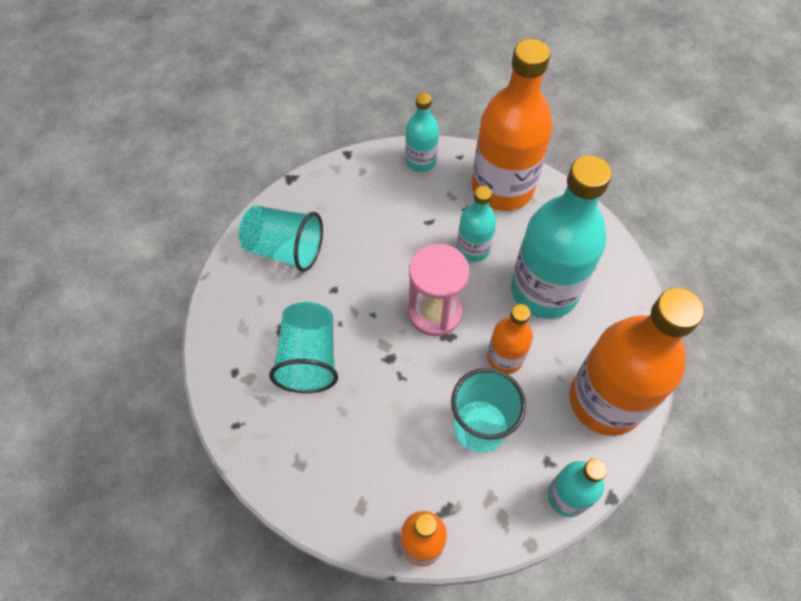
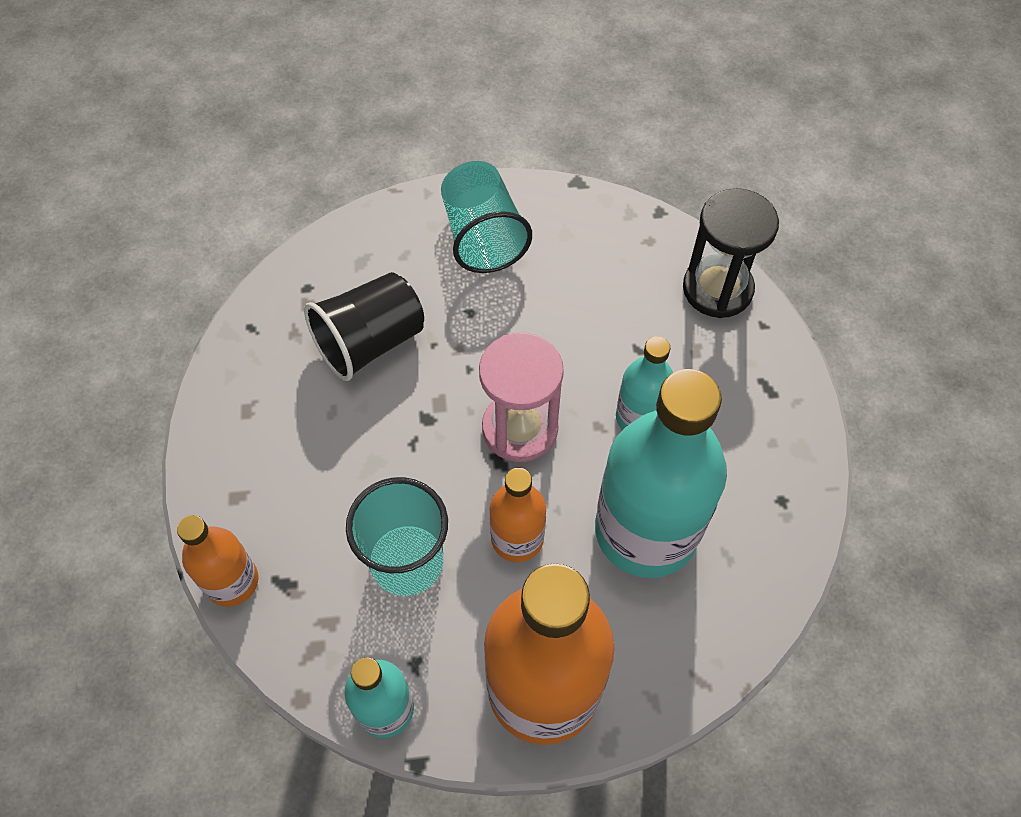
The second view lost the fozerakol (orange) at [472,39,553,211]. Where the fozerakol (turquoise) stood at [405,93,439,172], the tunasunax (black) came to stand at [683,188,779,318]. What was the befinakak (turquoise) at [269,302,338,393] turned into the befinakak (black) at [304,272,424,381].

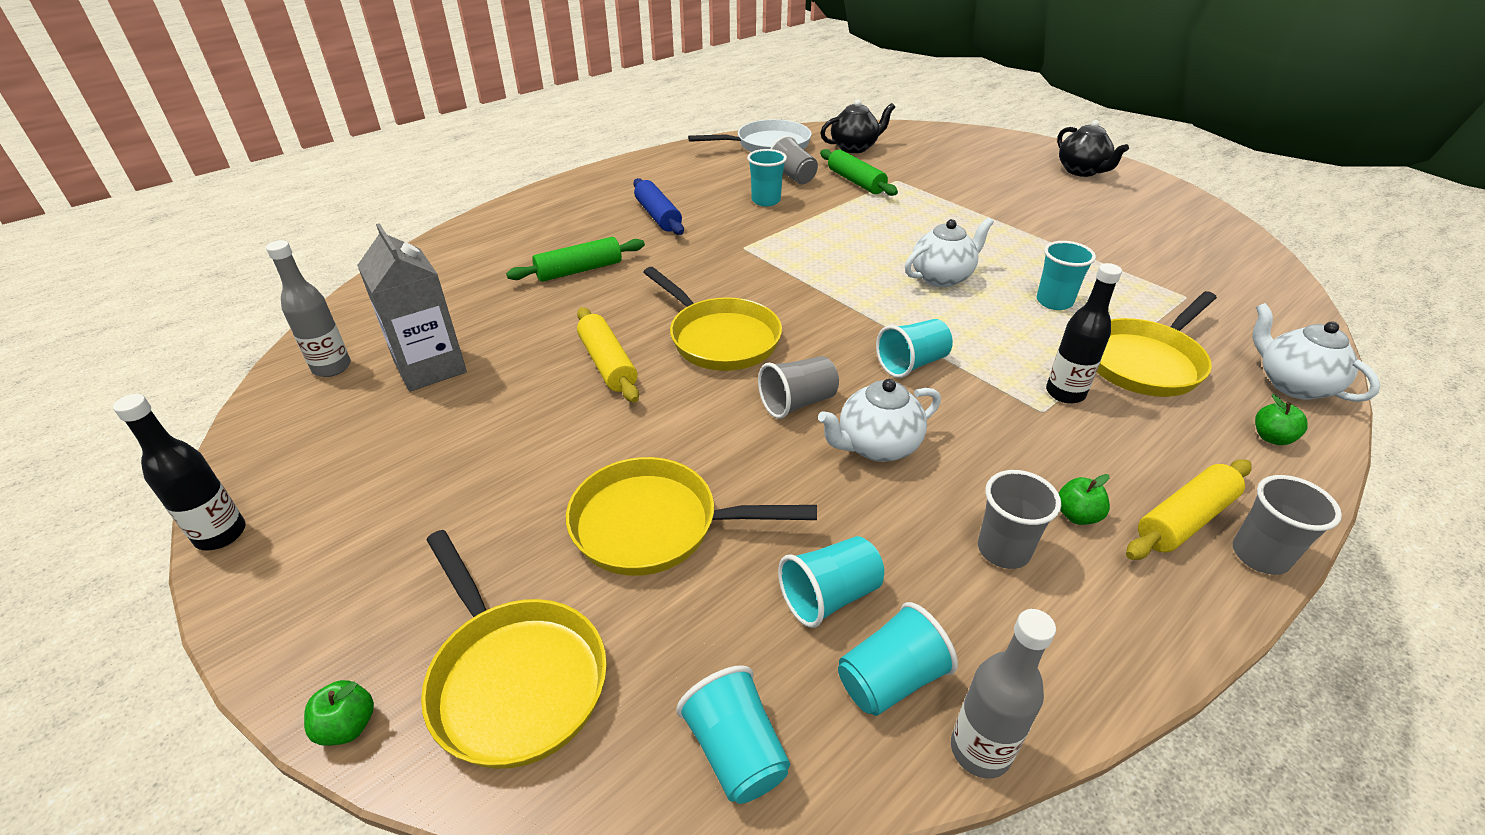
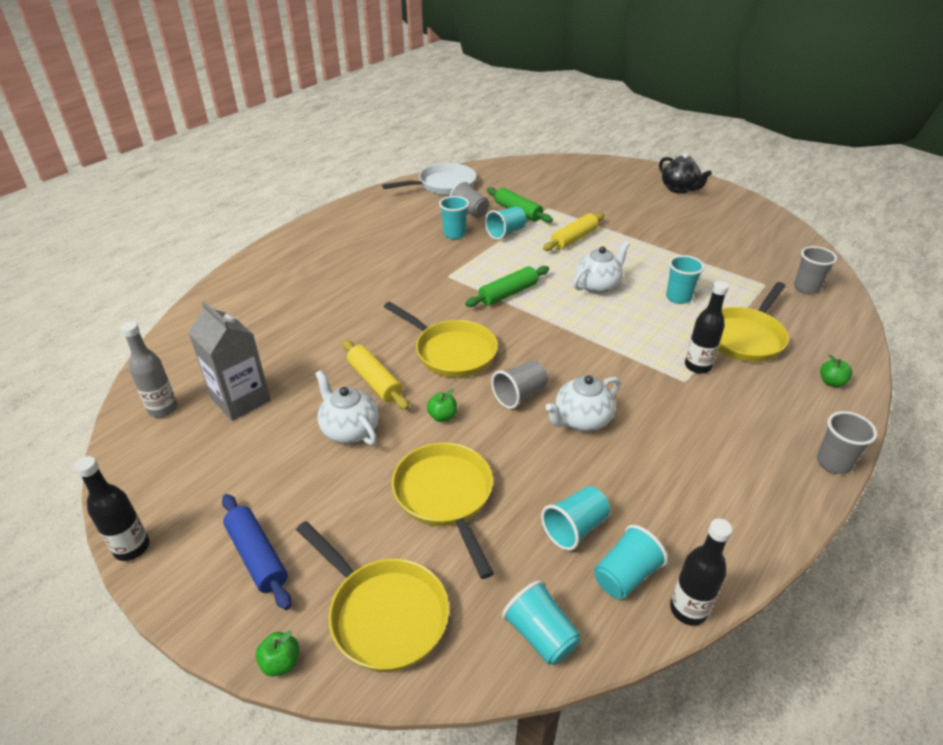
The second view lost the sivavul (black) at [820,99,895,153]. The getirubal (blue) ended up elsewhere, having gone from [633,178,684,235] to [222,494,291,610]. The getirubal (green) ended up elsewhere, having gone from [506,237,645,282] to [465,266,549,307]. The sivavul (white) ended up elsewhere, having gone from [1253,303,1380,402] to [315,370,379,445]. The befinakak (turquoise) ended up elsewhere, having gone from [876,319,953,378] to [485,207,526,240]. The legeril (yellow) at [566,457,817,576] ended up facing another way, 75 degrees clockwise from before. The getirubal (yellow) ended up elsewhere, having gone from [1126,459,1252,560] to [543,213,604,251]. The befinakak (grey) ended up elsewhere, having gone from [978,470,1061,569] to [794,246,837,294]. The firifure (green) ended up elsewhere, having gone from [1059,474,1110,525] to [427,389,457,422]. What was the fozerakol (grey) at [951,609,1056,778] turned into the fozerakol (black) at [670,518,732,626].

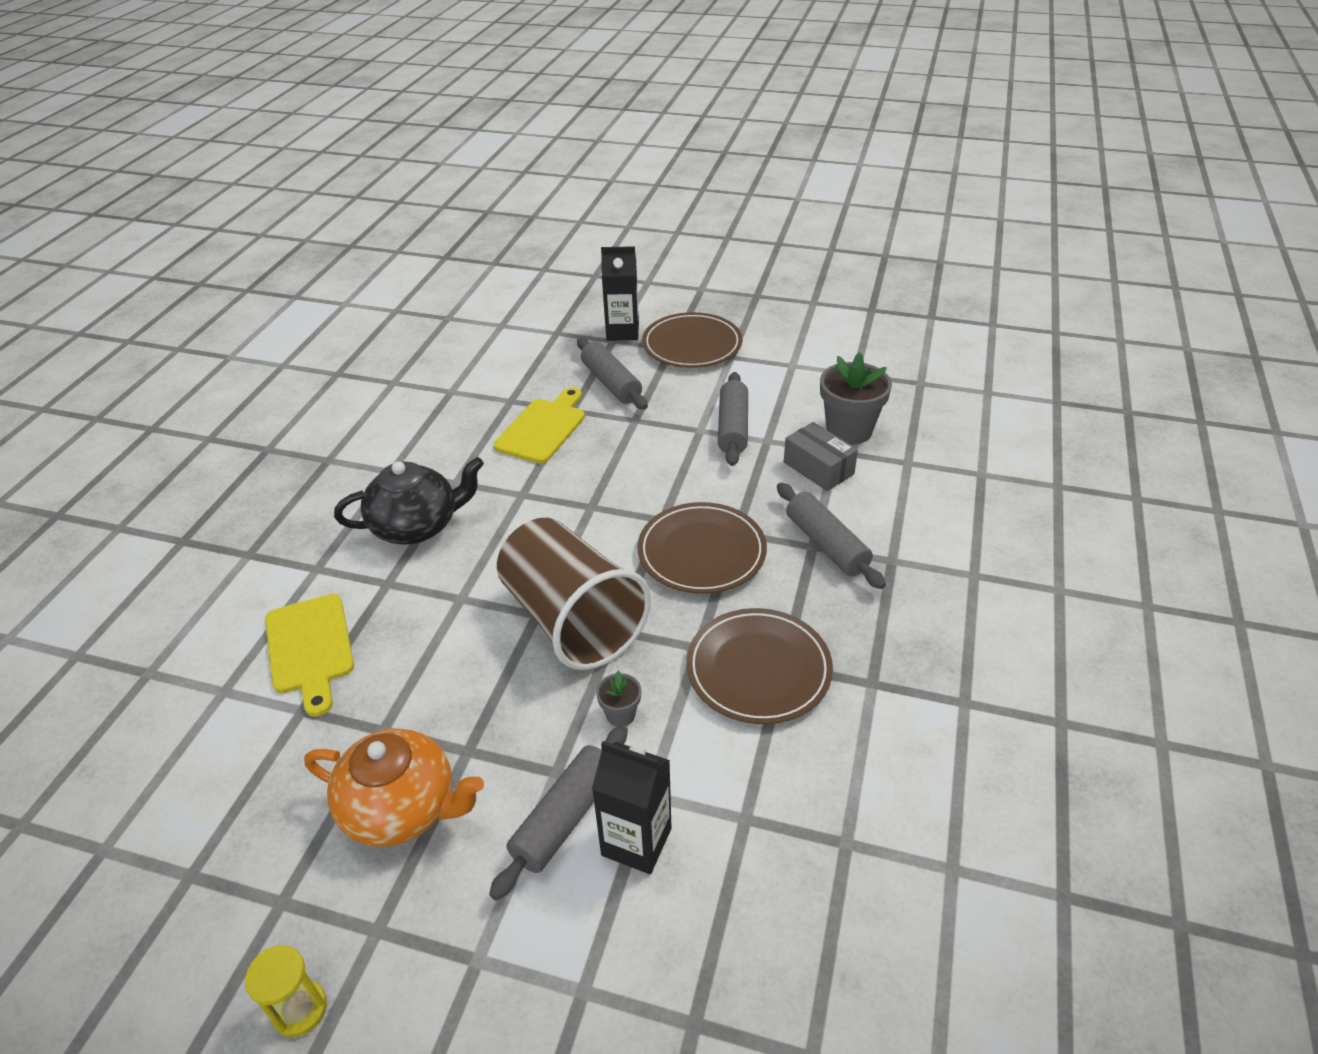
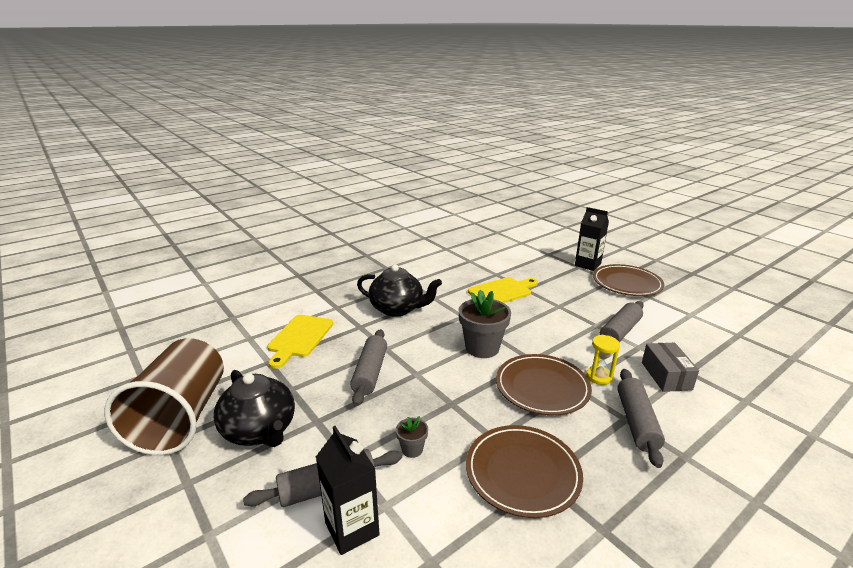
The getirubal (grey) ended up elsewhere, having gone from [577,338,648,410] to [350,329,387,406]. The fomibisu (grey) ended up elsewhere, having gone from [820,352,892,445] to [459,290,511,358]. The befinakak (brown) ended up elsewhere, having gone from [497,518,651,670] to [104,338,224,455]. What was the sivavul (orange) at [304,729,484,847] turned into the sivavul (black) at [214,370,295,447]. The tunasunax (yellow) ended up elsewhere, having gone from [245,945,327,1037] to [586,335,620,385].

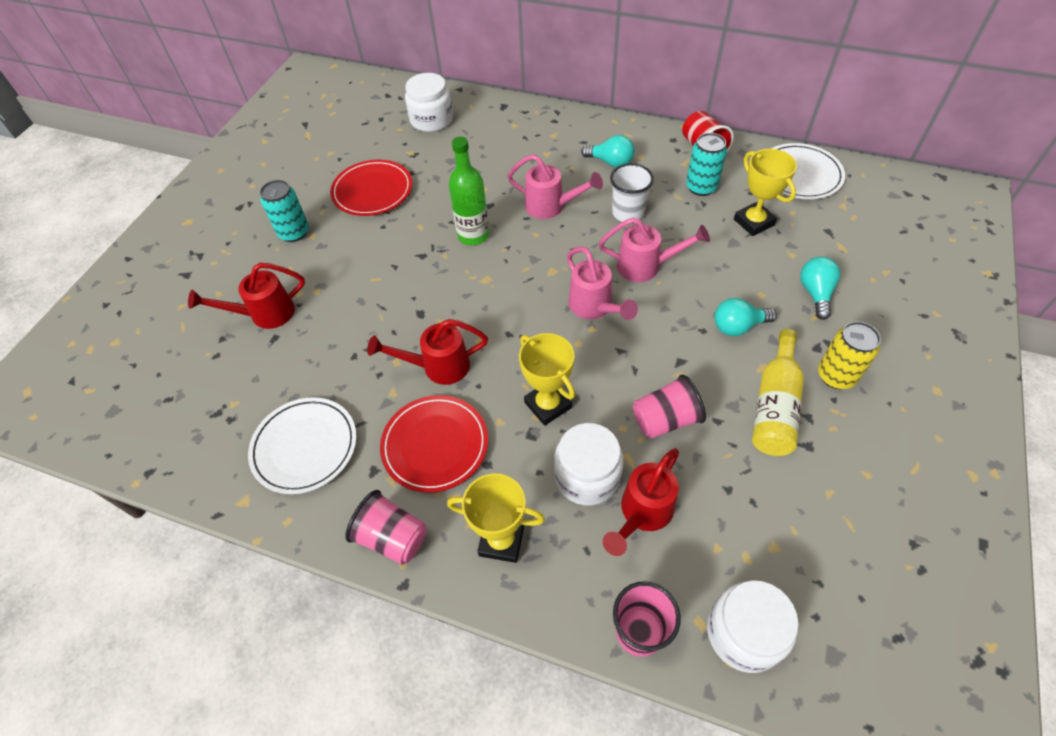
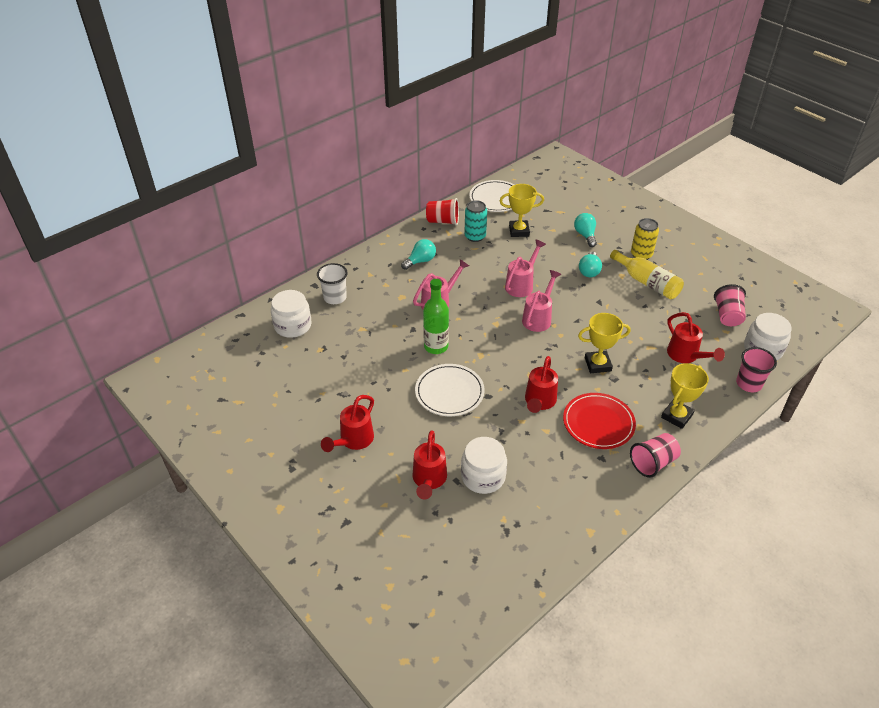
The second view lost the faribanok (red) at [330,160,412,216]. The befinakak (white) ended up elsewhere, having gone from [610,163,654,222] to [317,263,347,304]. Where the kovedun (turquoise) stood at [260,180,309,242], the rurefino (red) came to stand at [321,395,374,452]. The rurefino (pink) at [567,246,638,320] ended up facing another way, 60 degrees counterclockwise from before. The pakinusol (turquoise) at [800,257,840,320] ended up facing another way, 45 degrees clockwise from before. The befinakak (pink) ended up elsewhere, having gone from [633,374,706,439] to [714,284,746,326]. The faribanok (white) ended up elsewhere, having gone from [248,397,357,494] to [415,364,485,416]. The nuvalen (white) ended up elsewhere, having gone from [554,423,623,506] to [461,437,507,494].

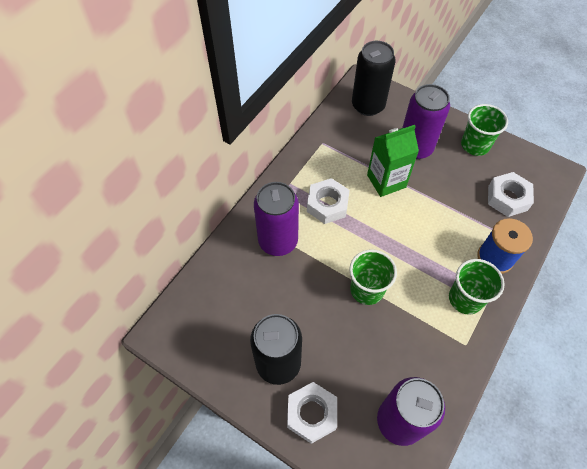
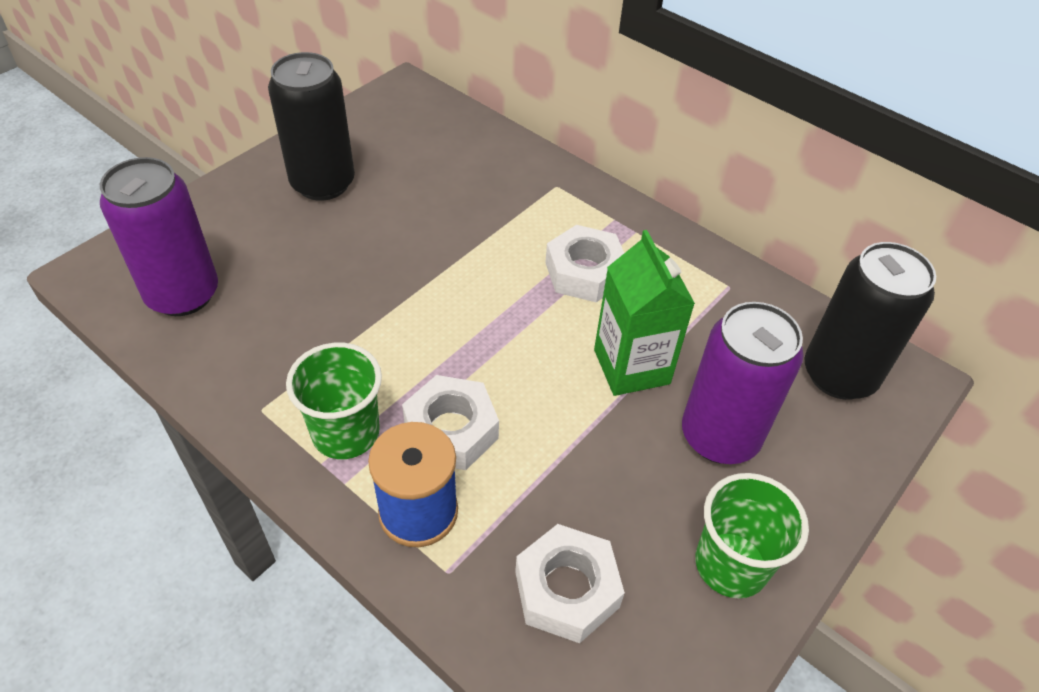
The second view lost the kovedun (purple) at [254,182,299,256]. The second view lost the befinakak (green) at [349,249,397,305]. The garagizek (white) ended up elsewhere, having gone from [287,382,337,444] to [402,375,499,470].

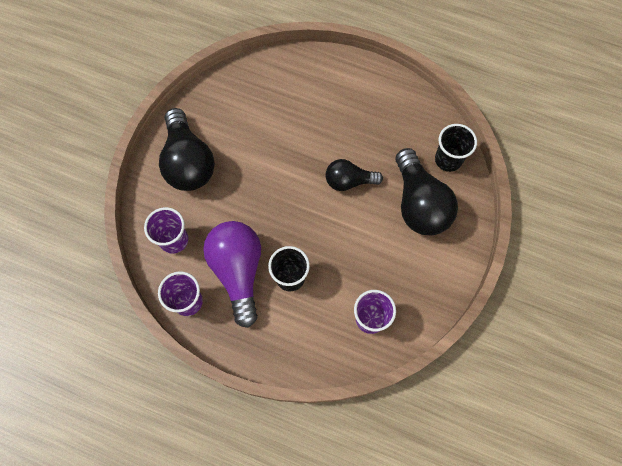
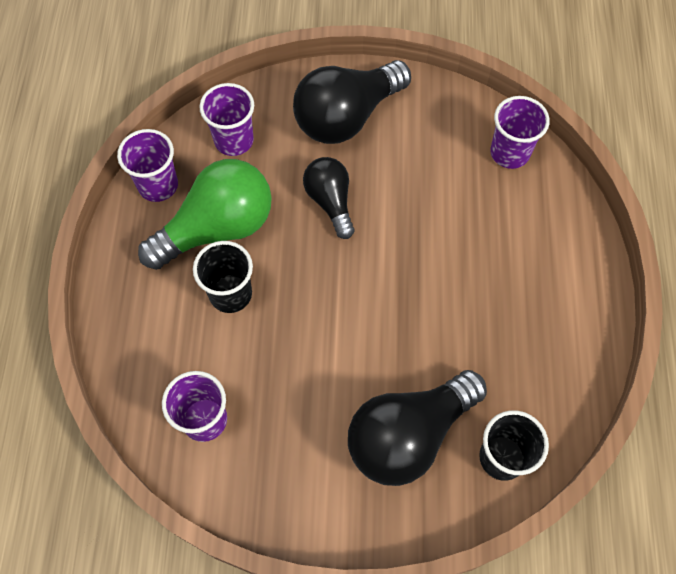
The pakinusol (black) ended up elsewhere, having gone from [326,159,383,191] to [303,157,354,239]. What was the pakinusol (purple) at [203,221,261,328] turned into the pakinusol (green) at [138,159,272,270]. The second view gained the befinakak (purple) at [490,96,550,169].

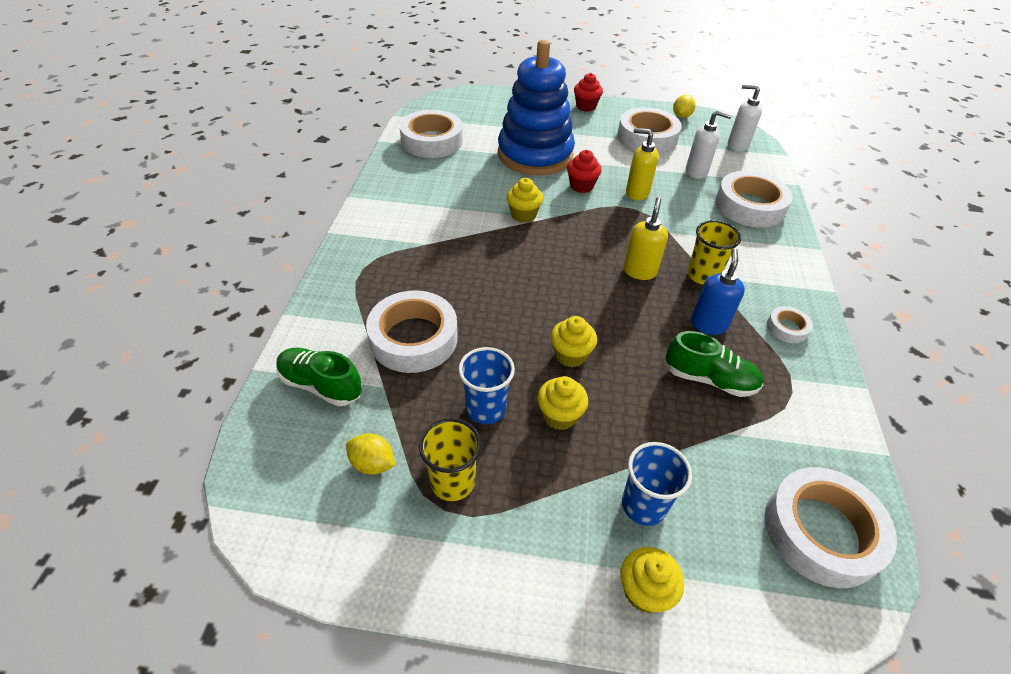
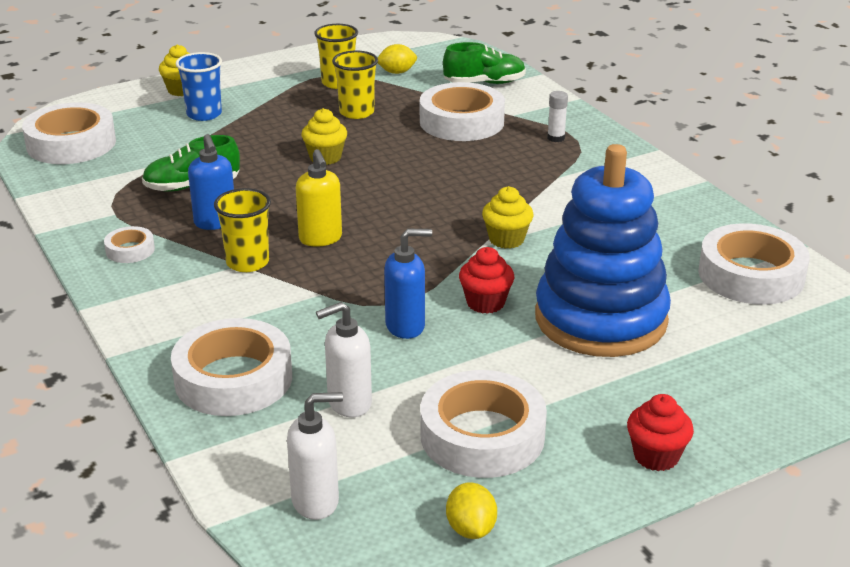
What was the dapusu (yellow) at [626,128,659,201] turned into the dapusu (blue) at [384,229,432,339]. What was the befinakak (blue) at [458,347,515,424] turned into the befinakak (yellow) at [332,50,378,119]. The second view lost the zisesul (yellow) at [538,376,588,430]. The second view gained the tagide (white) at [547,91,568,142].

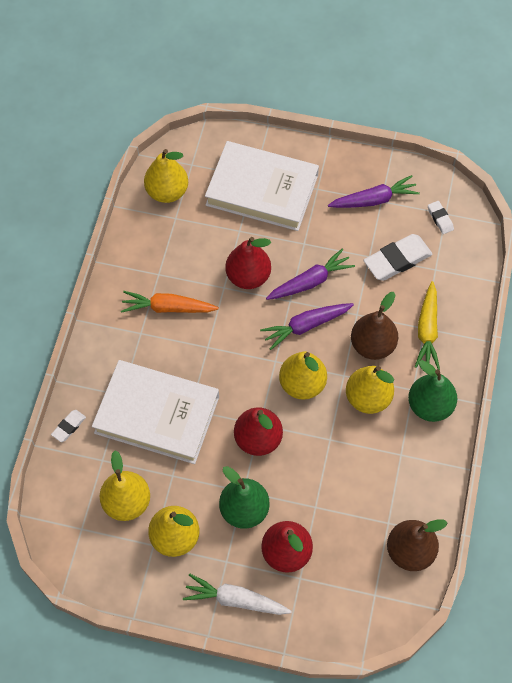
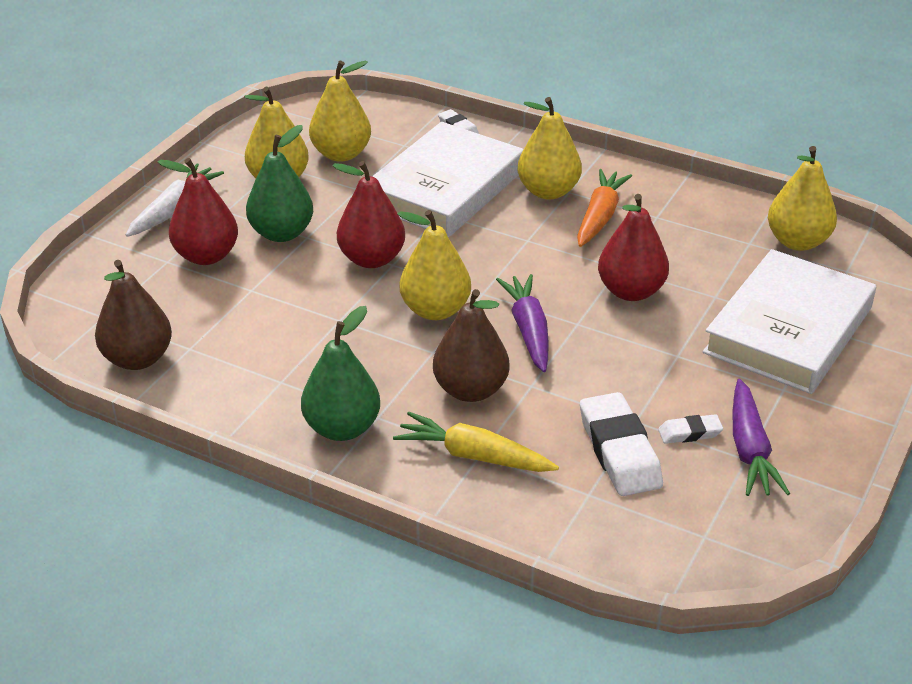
The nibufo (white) ended up elsewhere, having gone from [428,201,454,234] to [658,414,723,444]. The second view lost the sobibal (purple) at [266,248,355,300]. The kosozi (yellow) ended up elsewhere, having gone from [346,366,394,414] to [517,97,582,200].

